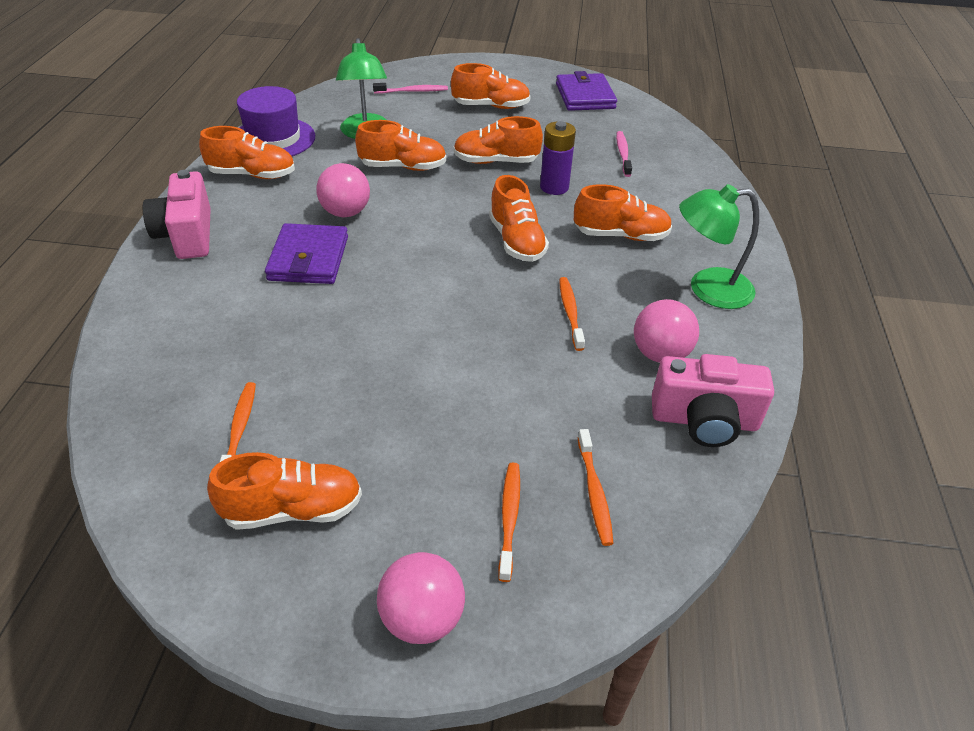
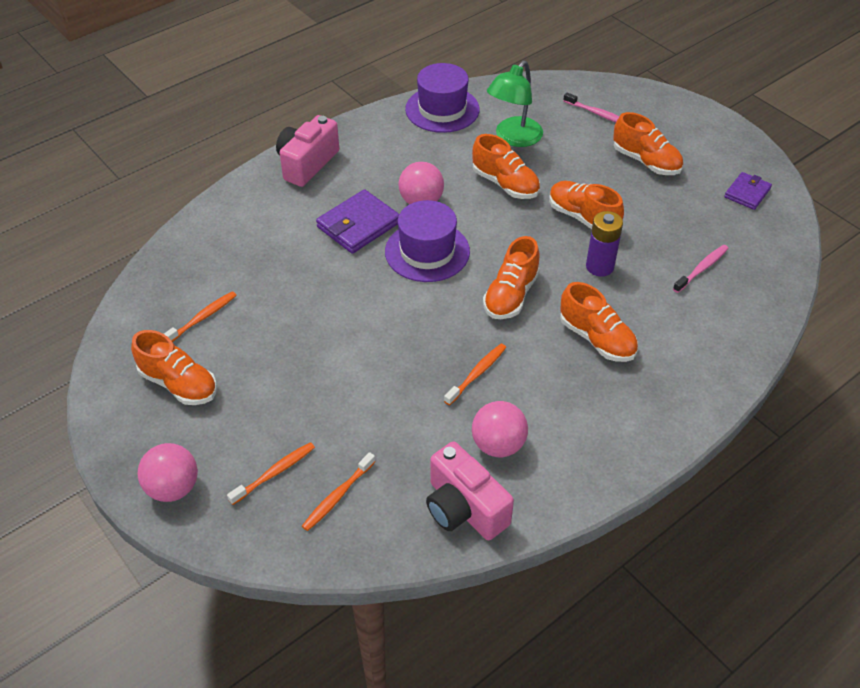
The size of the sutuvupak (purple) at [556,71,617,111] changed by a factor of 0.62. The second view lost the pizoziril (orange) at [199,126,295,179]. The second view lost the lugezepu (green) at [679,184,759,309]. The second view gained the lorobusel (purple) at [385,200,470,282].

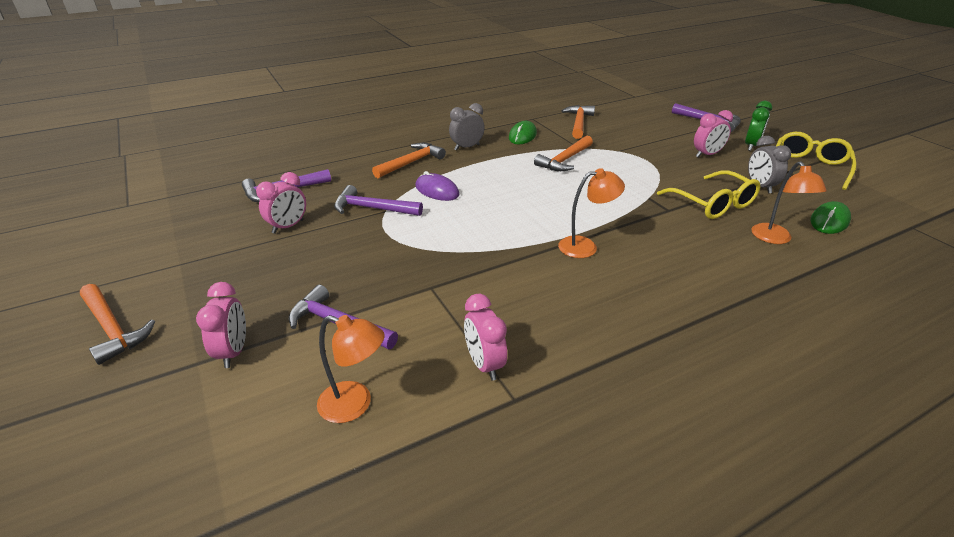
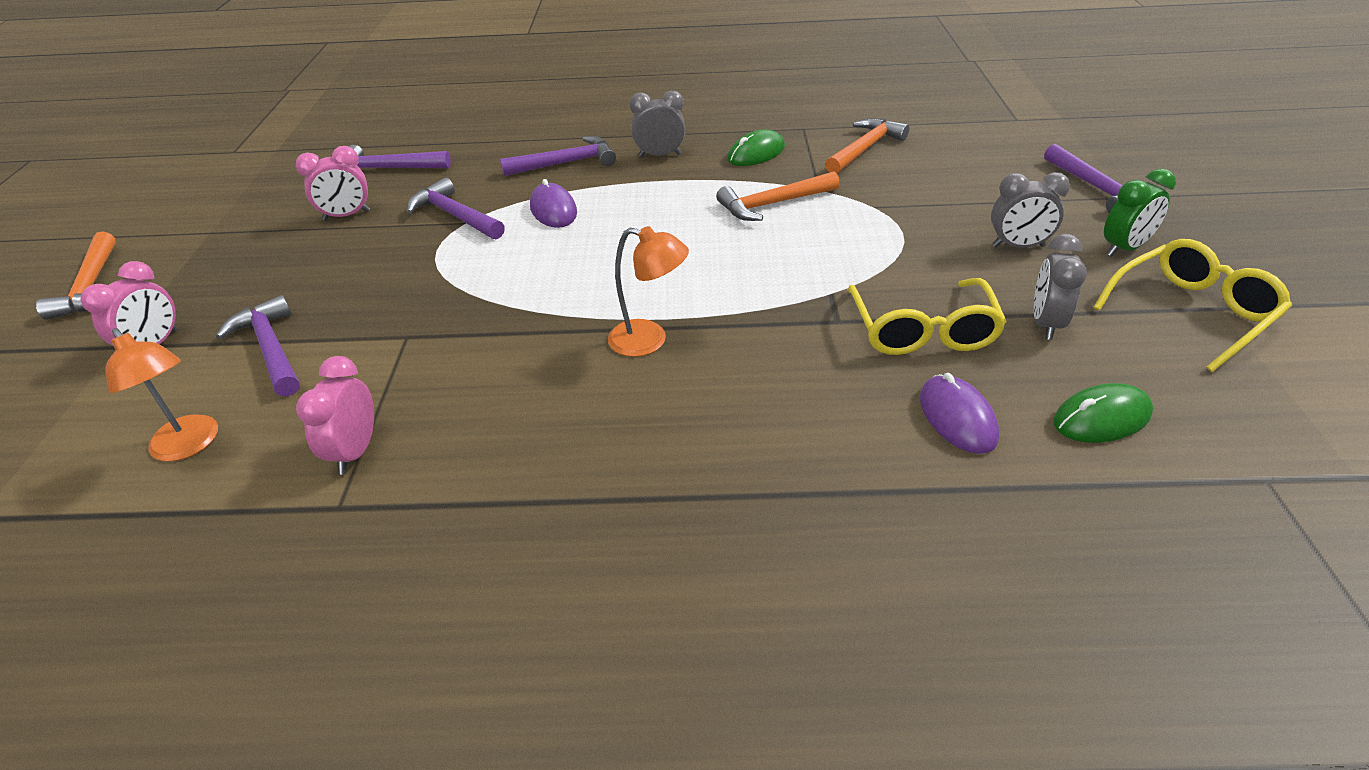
What was the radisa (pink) at [694,110,733,157] turned into the radisa (grey) at [991,172,1070,248]. What was the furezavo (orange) at [372,143,446,178] turned into the furezavo (purple) at [500,136,616,176]. Where the lugezepu (orange) stood at [751,161,827,244], the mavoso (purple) came to stand at [920,373,999,454].

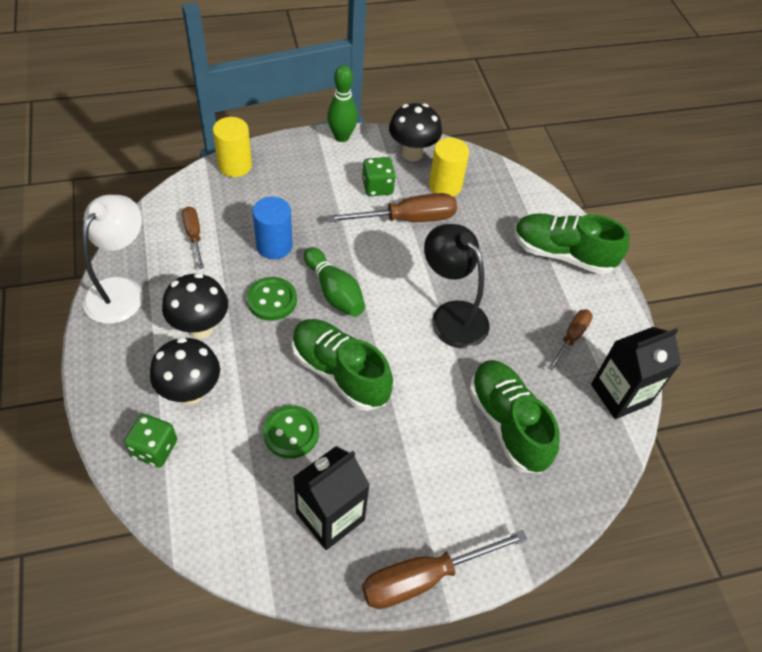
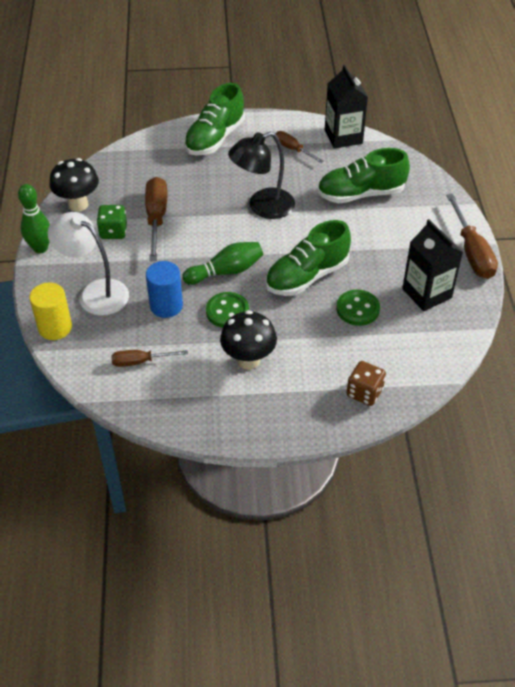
The second view lost the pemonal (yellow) at [429,138,469,197]. The lugezepu (white) ended up elsewhere, having gone from [82,195,143,324] to [48,212,129,316]. The second view lost the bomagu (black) at [150,337,220,405]. What was the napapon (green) at [124,414,177,467] turned into the napapon (brown) at [347,361,386,406].

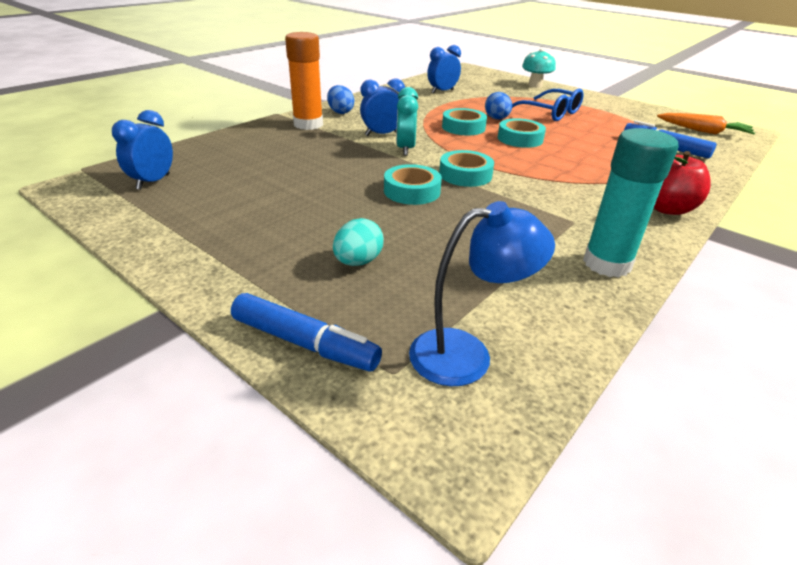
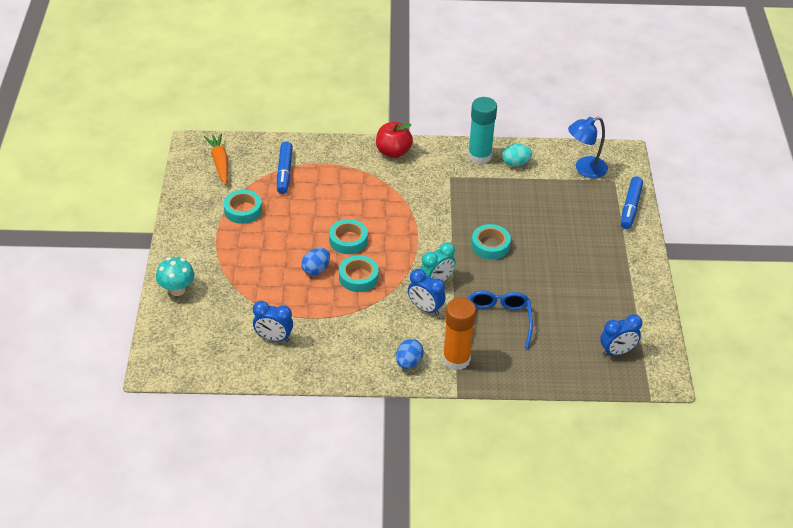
The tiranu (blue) ended up elsewhere, having gone from [512,88,584,121] to [468,291,533,349]. The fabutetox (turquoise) ended up elsewhere, having gone from [439,150,494,187] to [224,190,262,224]. The lugezepu (blue) at [409,201,555,386] ended up facing another way, 60 degrees counterclockwise from before. The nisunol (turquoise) ended up elsewhere, having gone from [333,218,384,266] to [502,144,532,167]. The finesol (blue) at [231,293,382,372] ended up facing another way, 150 degrees counterclockwise from before.

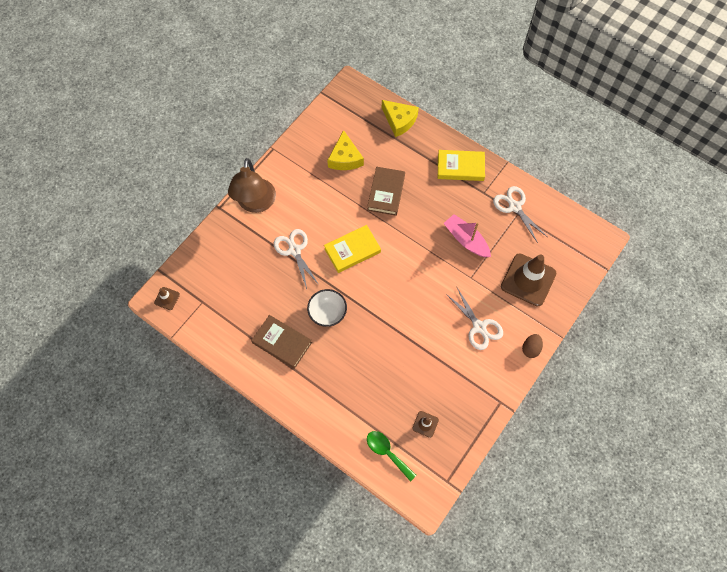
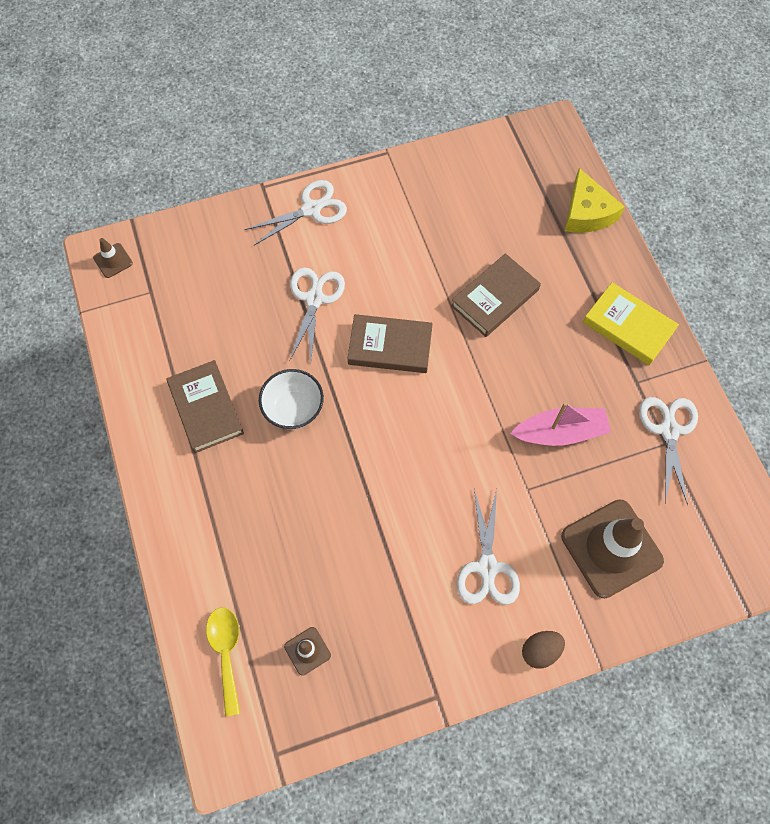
The second view lost the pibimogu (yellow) at [327,130,364,170]. Where the lugezepu (brown) stood at [228,158,276,213], the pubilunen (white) came to stand at [244,180,347,245]. The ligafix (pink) at [444,214,491,257] ended up facing another way, 90 degrees clockwise from before. What was the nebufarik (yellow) at [324,225,381,273] turned into the nebufarik (brown) at [347,314,433,373]. What was the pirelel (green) at [367,431,416,482] turned into the pirelel (yellow) at [206,607,240,716].

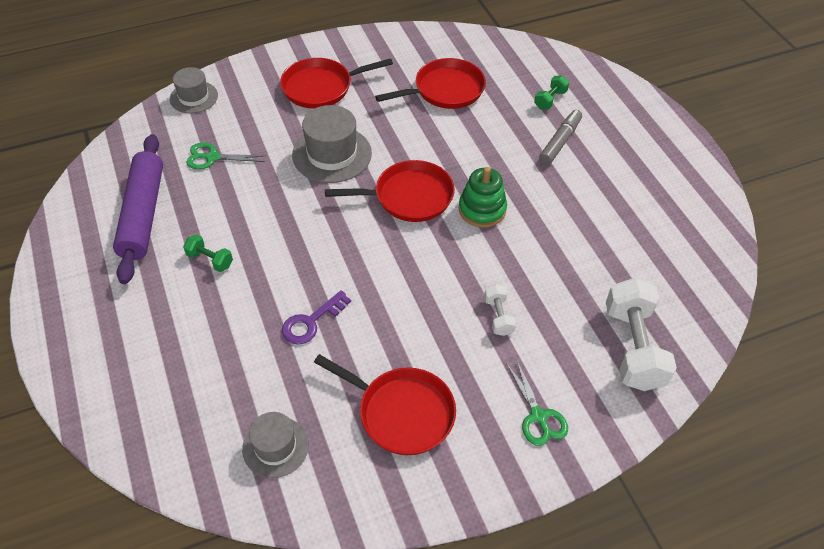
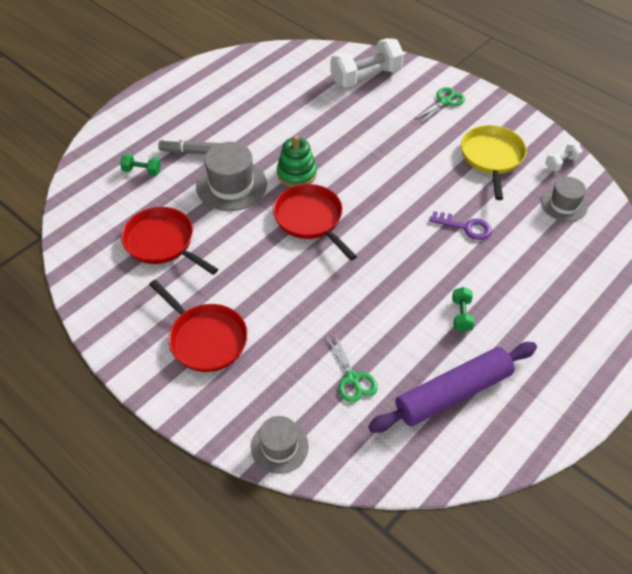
The lorobusel (grey) ended up elsewhere, having gone from [292,105,372,183] to [196,142,267,211]. The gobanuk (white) ended up elsewhere, having gone from [484,284,516,336] to [545,143,583,172]. What was the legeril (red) at [314,354,456,455] turned into the legeril (yellow) at [461,125,526,200].

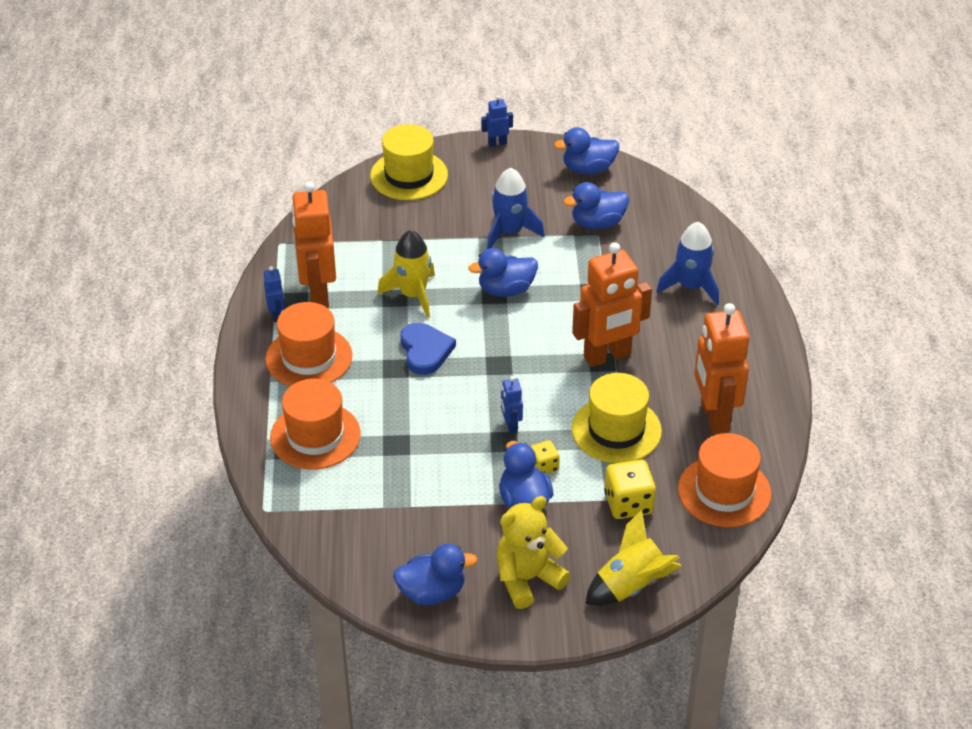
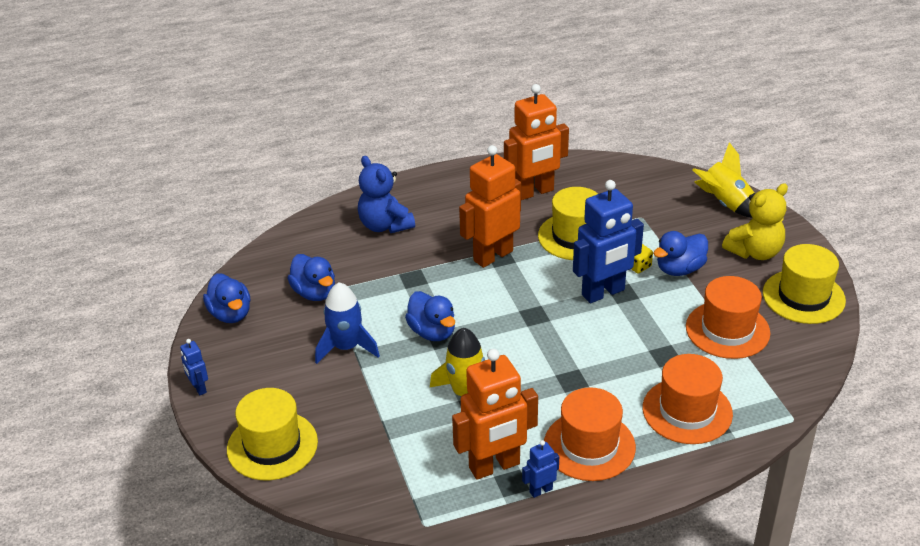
Where the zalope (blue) stood at [656,222,719,305], the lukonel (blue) came to stand at [358,156,415,233]. The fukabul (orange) at [572,242,652,367] ended up facing another way, 90 degrees counterclockwise from before. The second view lost the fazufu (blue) at [401,323,456,375]. The size of the fukabul (blue) at [501,376,523,434] changed by a factor of 2.21. The lorobusel (orange) ended up elsewhere, having gone from [678,433,772,527] to [686,276,770,359]. The second view lost the napapon (yellow) at [604,459,656,519]. The lukonel (yellow) at [496,496,570,609] ended up facing another way, 75 degrees counterclockwise from before. Where the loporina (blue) stood at [393,544,478,605], the lorobusel (yellow) came to stand at [763,244,846,324].

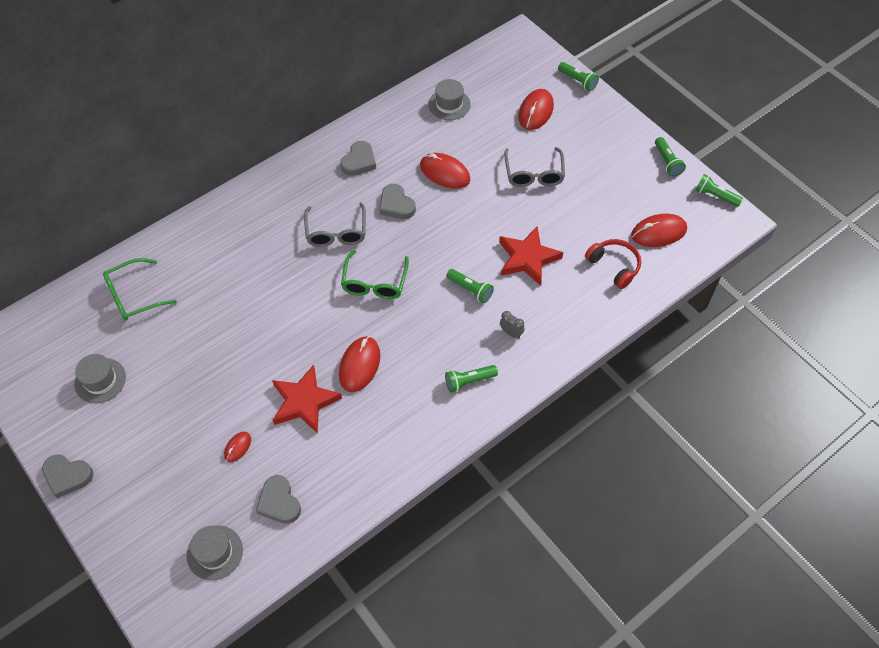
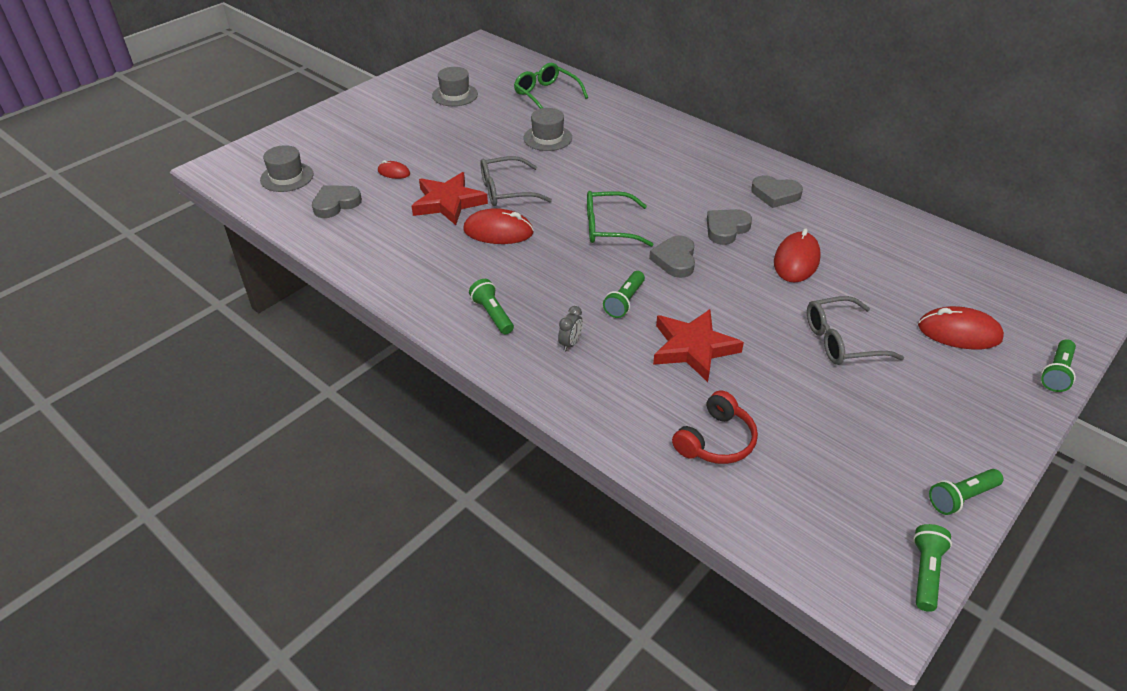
The lorobusel (grey) ended up elsewhere, having gone from [428,79,471,120] to [523,108,572,151]. The tiranu (grey) ended up elsewhere, having gone from [304,202,366,247] to [480,156,552,206]. The second view lost the mavoso (red) at [631,214,687,247]. The fazufu (grey) ended up elsewhere, having gone from [42,454,93,498] to [649,235,695,278].

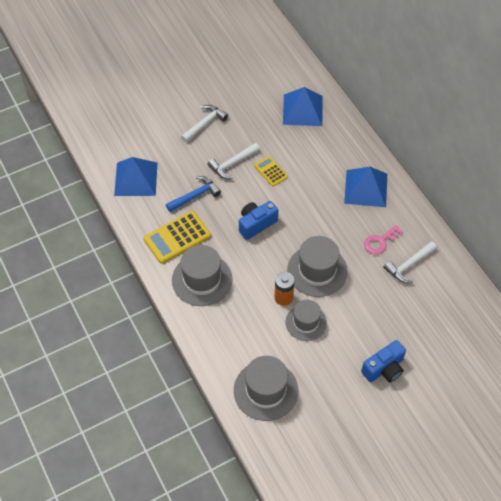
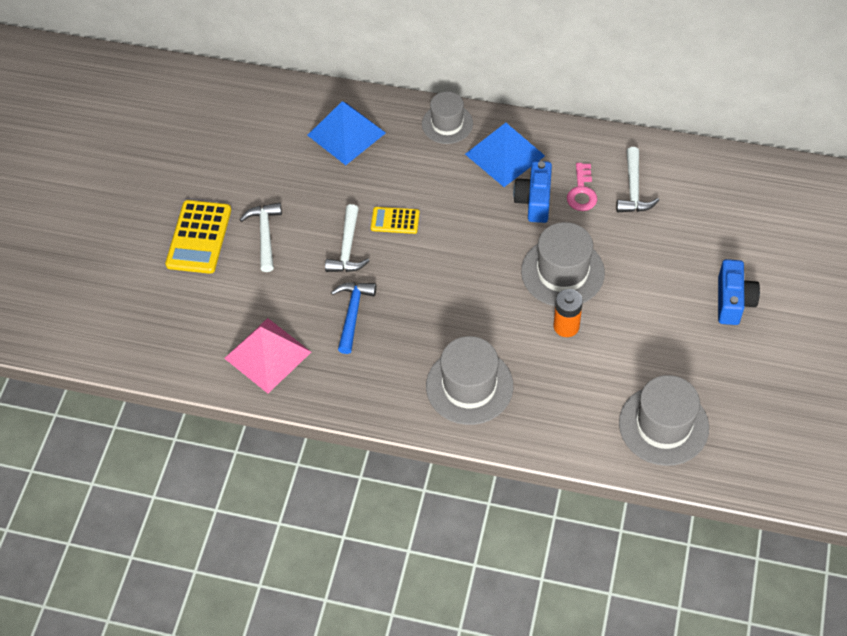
What was the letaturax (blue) at [114,157,158,196] turned into the letaturax (pink) at [224,318,311,393]. The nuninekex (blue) ended up elsewhere, having gone from [239,201,278,240] to [513,161,552,223]. The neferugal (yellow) ended up elsewhere, having gone from [144,211,211,264] to [165,200,231,274]. The lorobusel (grey) ended up elsewhere, having gone from [285,300,327,341] to [422,91,473,144].

